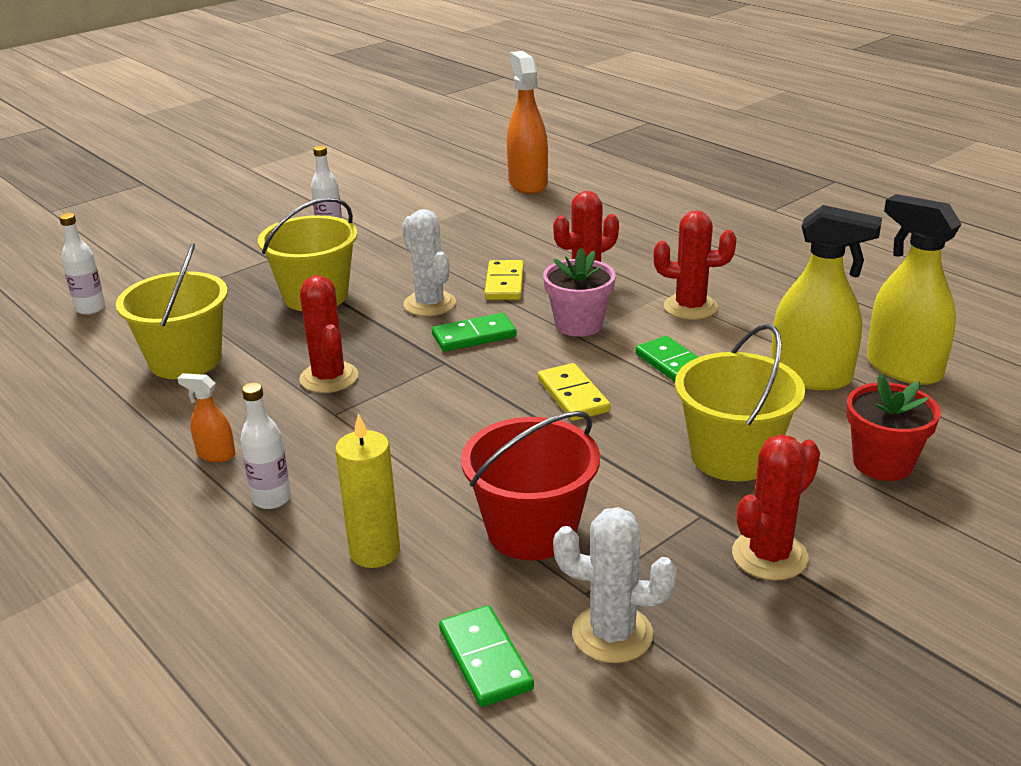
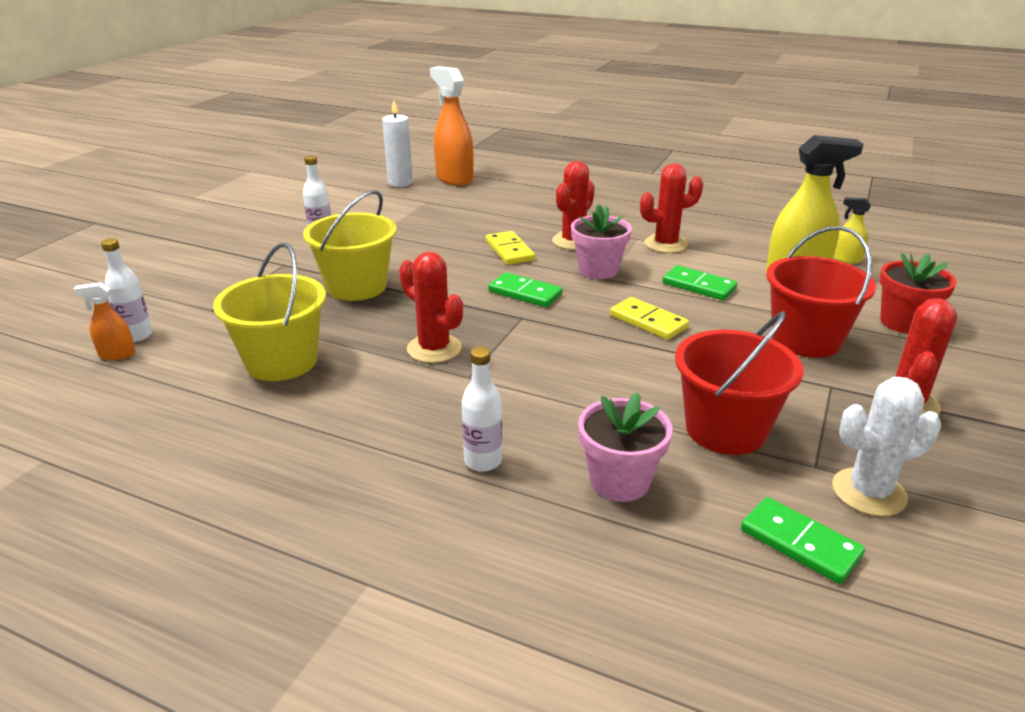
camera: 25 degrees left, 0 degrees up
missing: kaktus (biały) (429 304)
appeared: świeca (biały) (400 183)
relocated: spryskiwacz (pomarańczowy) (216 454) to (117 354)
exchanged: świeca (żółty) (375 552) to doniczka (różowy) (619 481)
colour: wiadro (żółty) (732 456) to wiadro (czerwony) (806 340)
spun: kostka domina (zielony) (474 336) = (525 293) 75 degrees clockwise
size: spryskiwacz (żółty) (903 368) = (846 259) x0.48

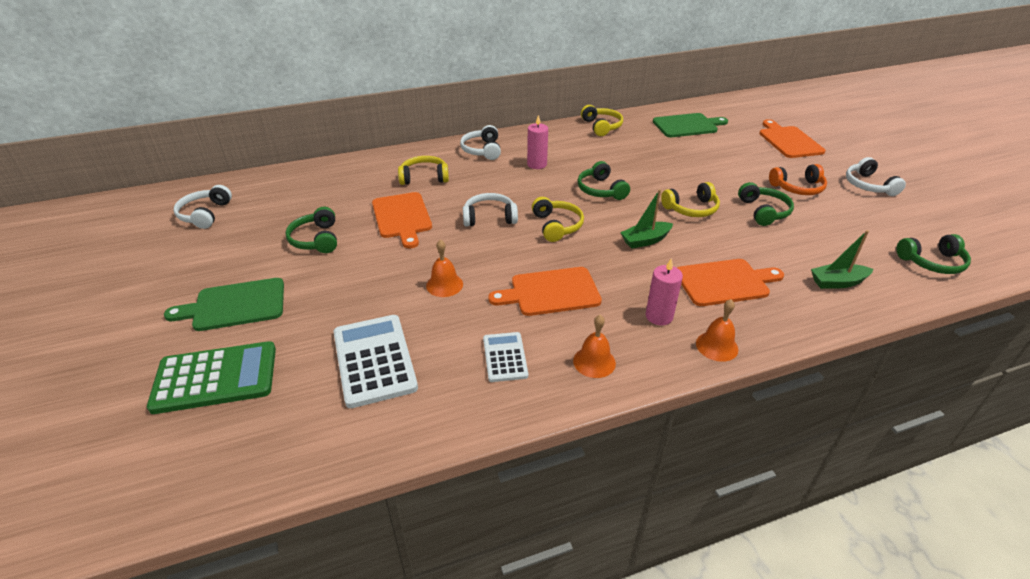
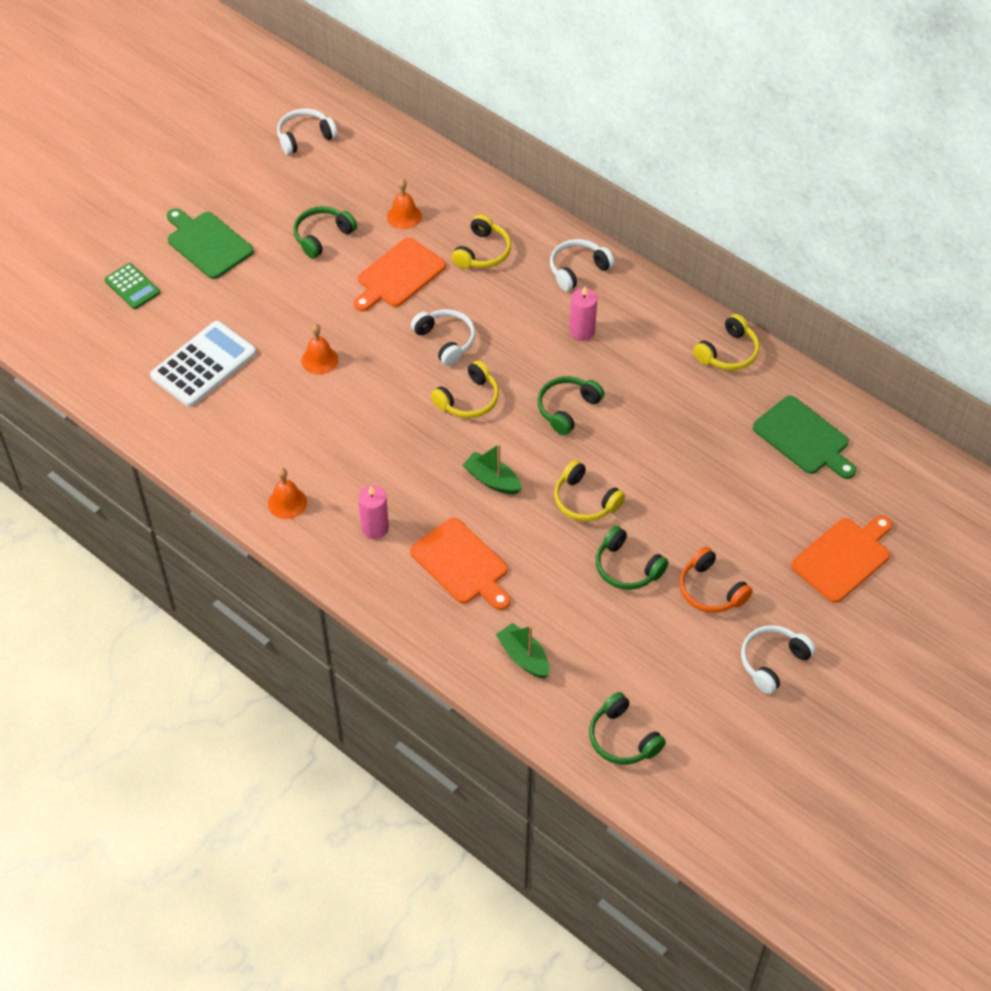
camera: 60 degrees right, 15 degrees up
missing: kalkulator (biały) (505 357); deska do krojenia (pomarańczowy) (551 292)
relocated: dzwonek (pomarańczowy) (717 346) to (404 216)
spun: słuchawki (żółty) (424 177) = (482 252) 60 degrees clockwise; słuchawki (zielony) (763 211) = (627 567) 75 degrees clockwise
size: kalkulator (zielony) (215 378) = (132 286) x0.57

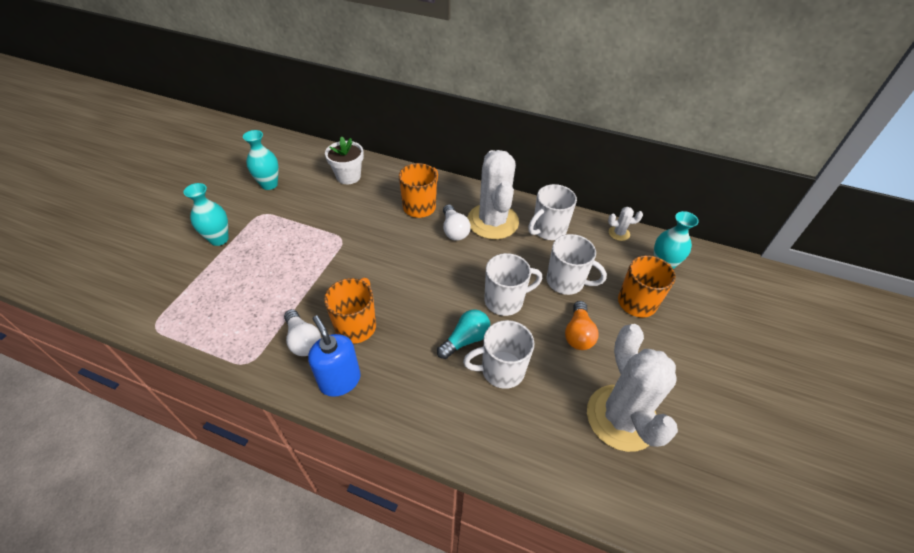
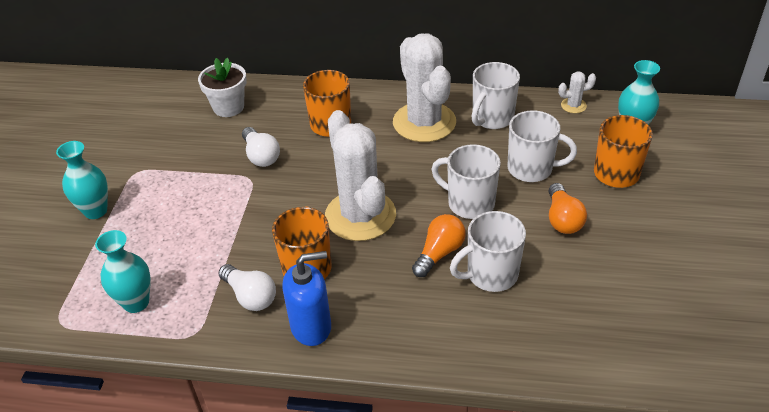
camera: 10 degrees left, 5 degrees down
relocated: wazon (turkusowy) (269 184) to (136 302); żarówka (biały) (454 230) to (261 156); kaktus (biały) (621 417) to (360 215)
colour: żarówka (turkusowy) (465 340) to żarówka (pomarańczowy) (439 253)
spun: dozownik mydła (niebieski) (340 380) = (311 327) 120 degrees clockwise; kubek (biały) (505 301) = (469 203) 120 degrees counterclockwise

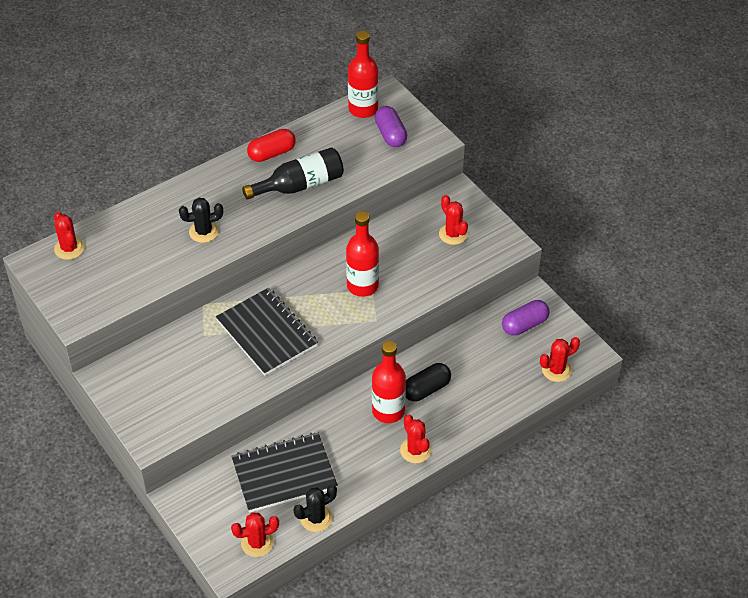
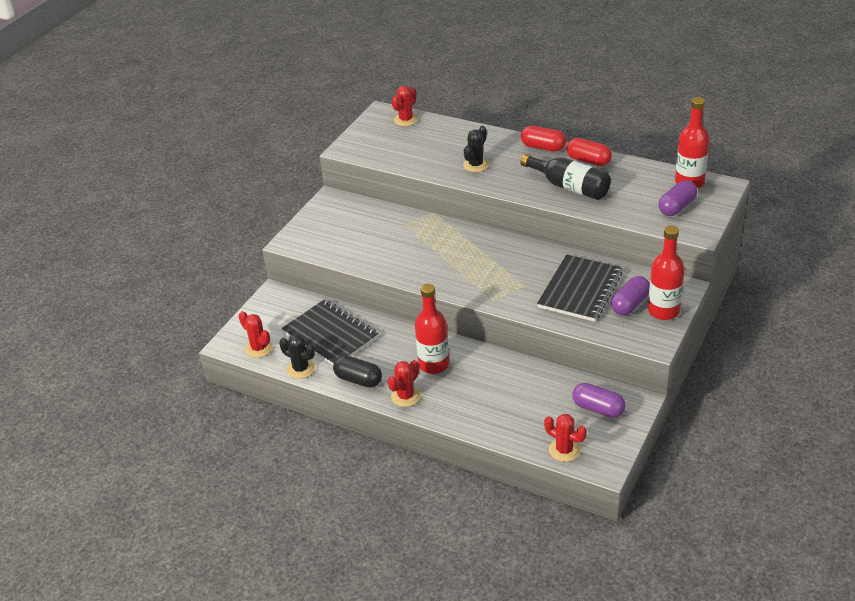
camera: 65 degrees right, 10 degrees down
appeared: kapsułka (czerwony) (543 147)
relocated: zeszyt (czarny) (266 333) to (580 290); butelka (czerwony) (362 286) to (663 311); kapsułka (czarny) (426 389) to (358 380)
exchanged: kaktus (czerwony) (453 234) to kapsułka (fioletowy) (630 304)
spun: kaktus (czarny) (204 232) = (476 165) 75 degrees clockwise

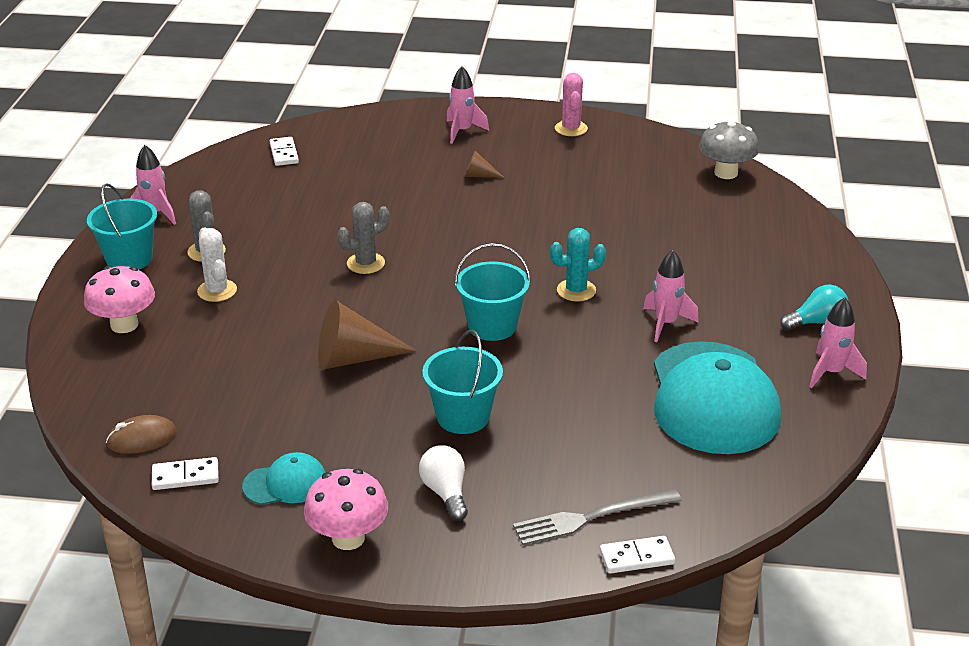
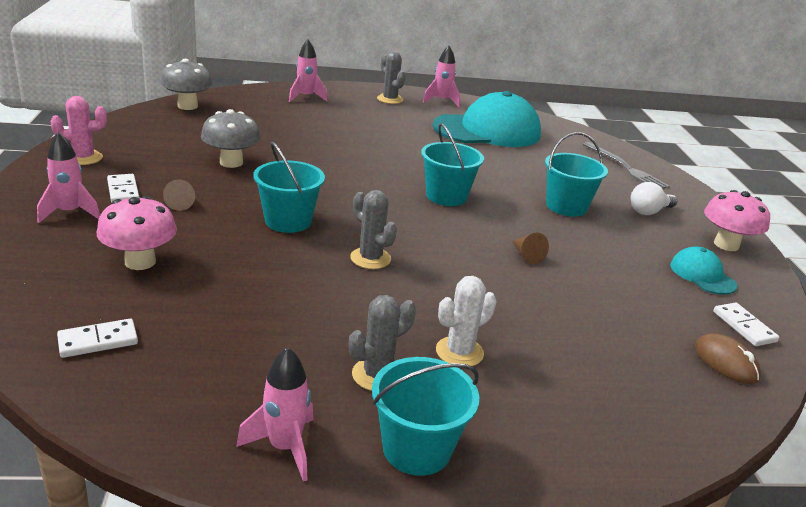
camera: 105 degrees left, 5 degrees down
missing: kaktus (turkusowy) (576 290)
appeared: grzyb (szary) (231 162); wiadro (turkusowy) (288 221)
relocated: grzyb (różowy) (124 325) to (140 262); kostka domina (biały) (636 557) to (123 191); rakieta (różowy) (666 323) to (306 97)
exchanged: żarówka (turkusowy) (816 322) to kaktus (szary) (390 99)
size: stożek (brązowy) (353 358) = (527 255) x0.49

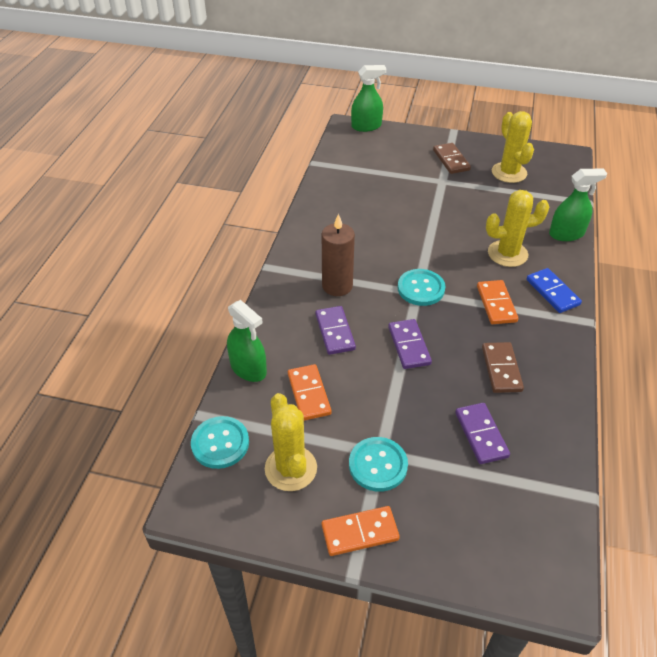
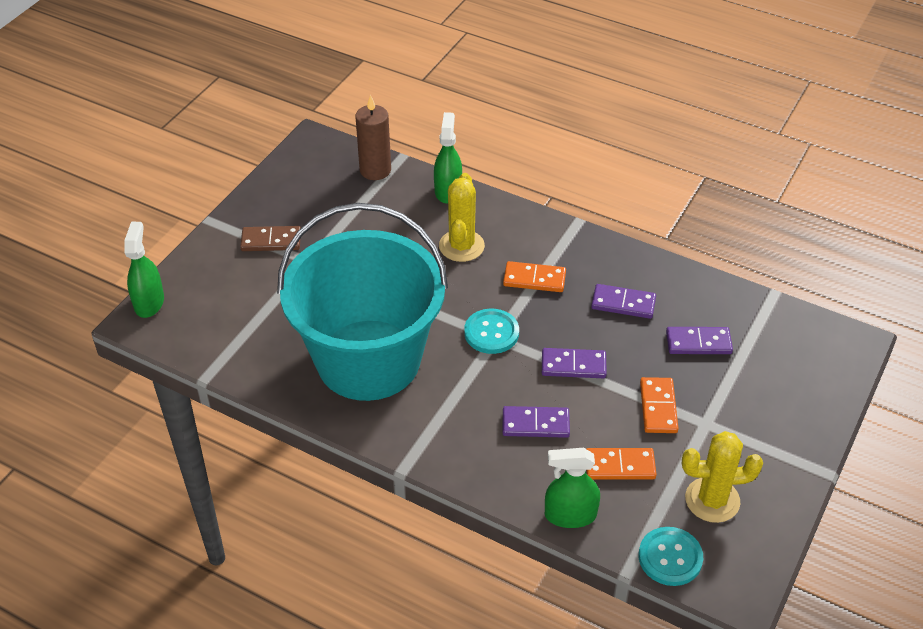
camera: 75 degrees left, 0 degrees up
missing: guzik (turkusowy) (378 465); kaktus (żółty) (509 173); kostka domina (niebieski) (552 292)
appeared: wiadro (turkusowy) (368 360)
relocated: świeca (brązowy) (337 286) to (375 170); kostka domina (pomarańczowy) (360 532) to (658 407)
colour: kostka domina (brązowy) (501 369) to kostka domina (fioletowy) (623 303)
spun: spryskiwacz (zielony) (248 368) = (570 515) 150 degrees counterclockwise

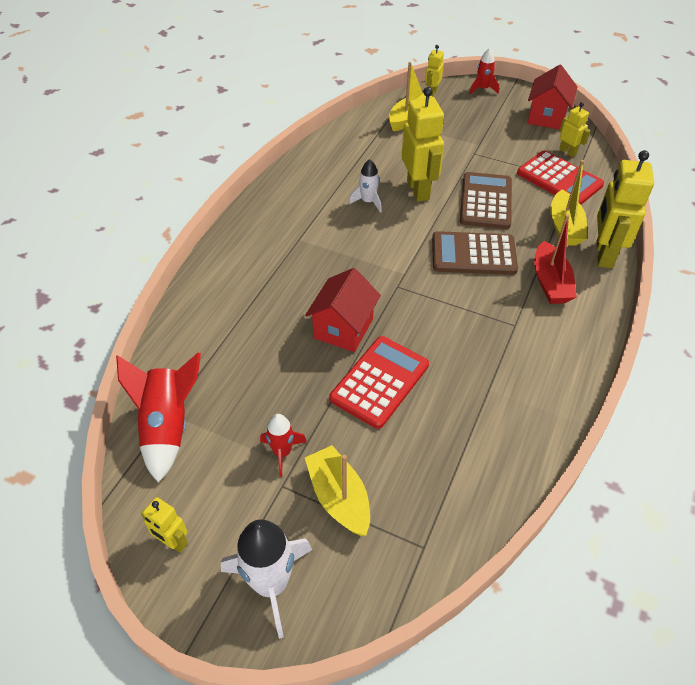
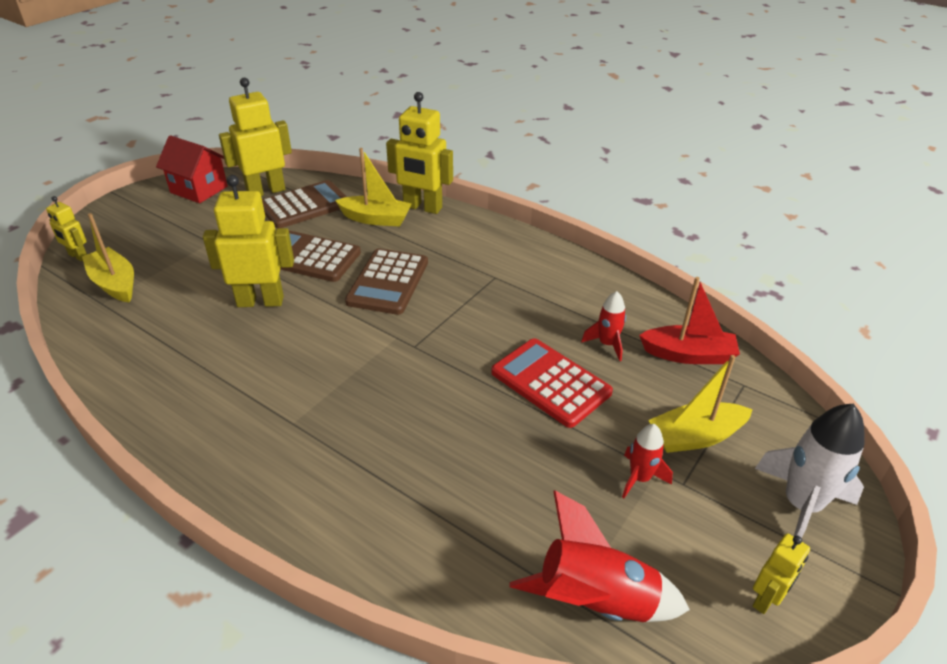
camera: 80 degrees left, 10 degrees down
missing: domek (czerwony) (343 328); rakieta (biały) (368 202)
relocated: rakieta (czerwony) (482 89) to (607 344); łódka (czerwony) (550 282) to (688 355)
colour: kalkulator (czerwony) (559 179) to kalkulator (brązowy) (305 205)
size: robot (żółty) (567 152) = (266 191) x1.92

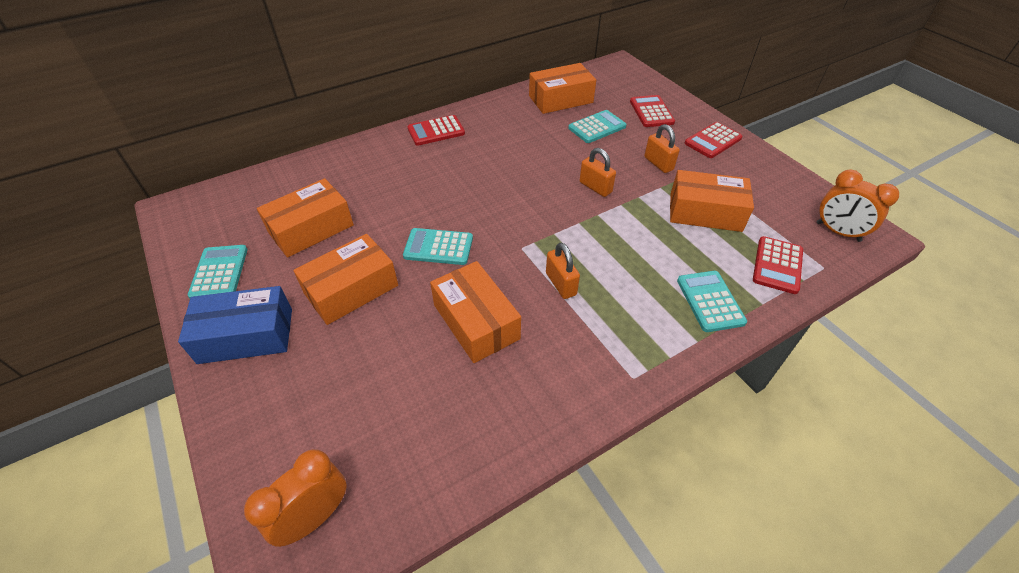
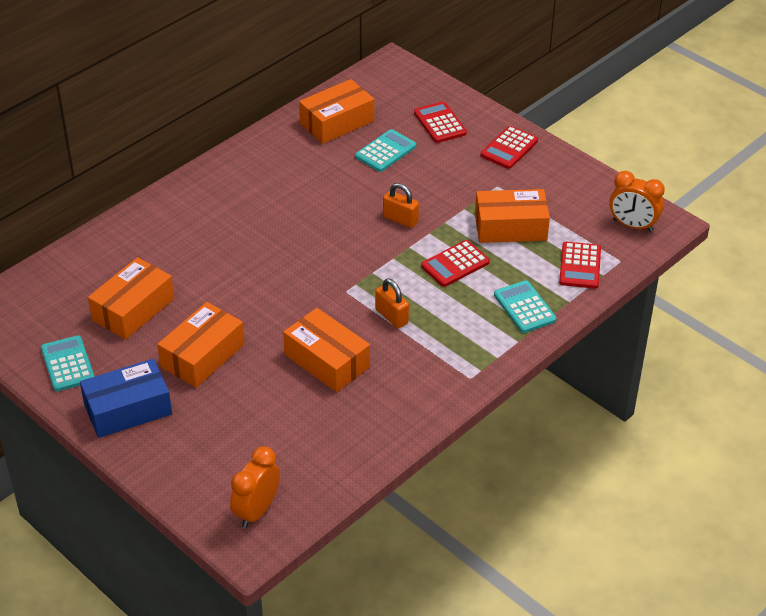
camera: 15 degrees left, 5 degrees down
missing: kalkulator (turkusowy) (438 247); kłódka (pomarańczowy) (658 163)
relocated: kalkulator (czerwony) (436 131) to (455 264)

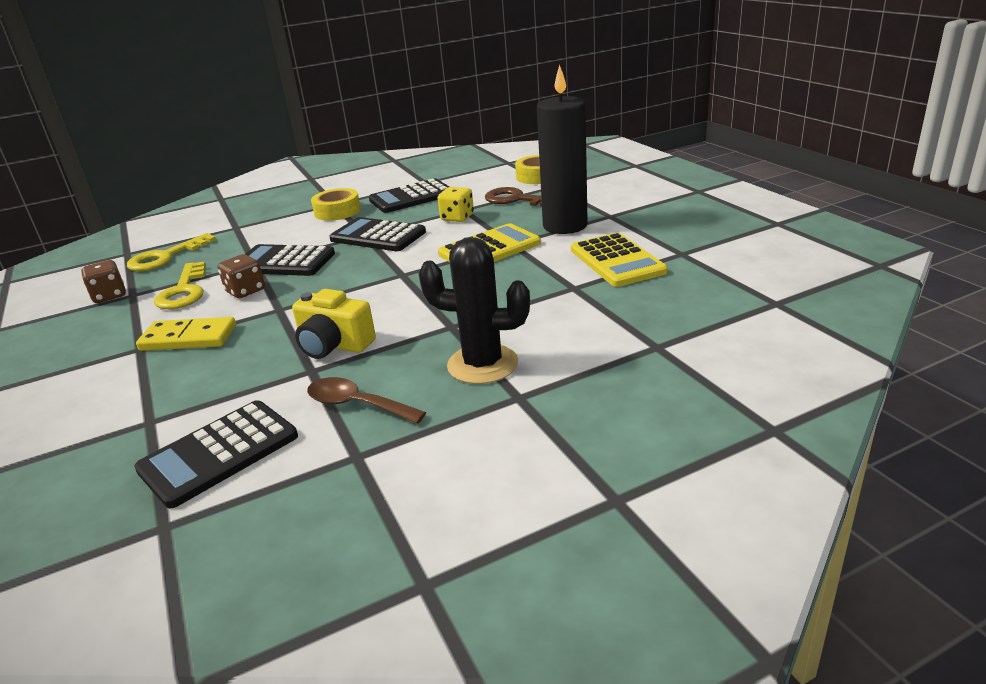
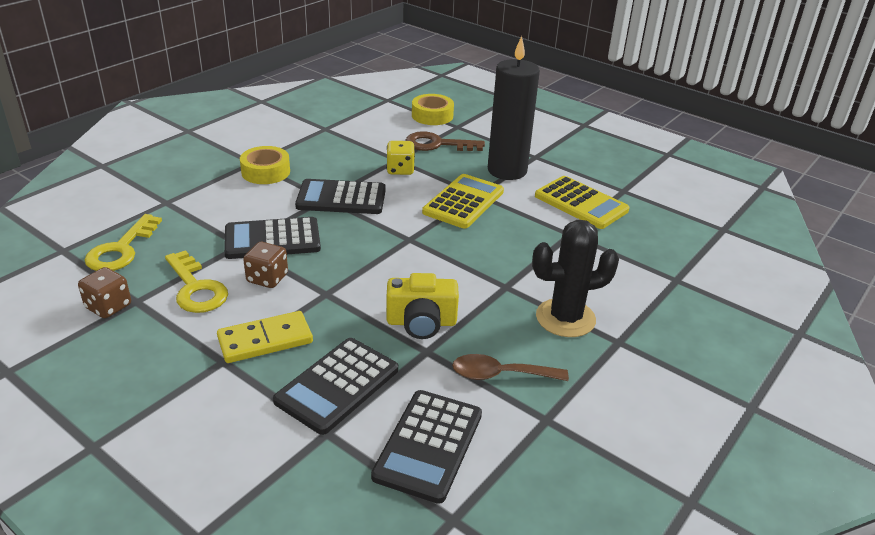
camera: 30 degrees left, 5 degrees up
relocated: kalkulator (czarny) (411 197) to (337 385)

